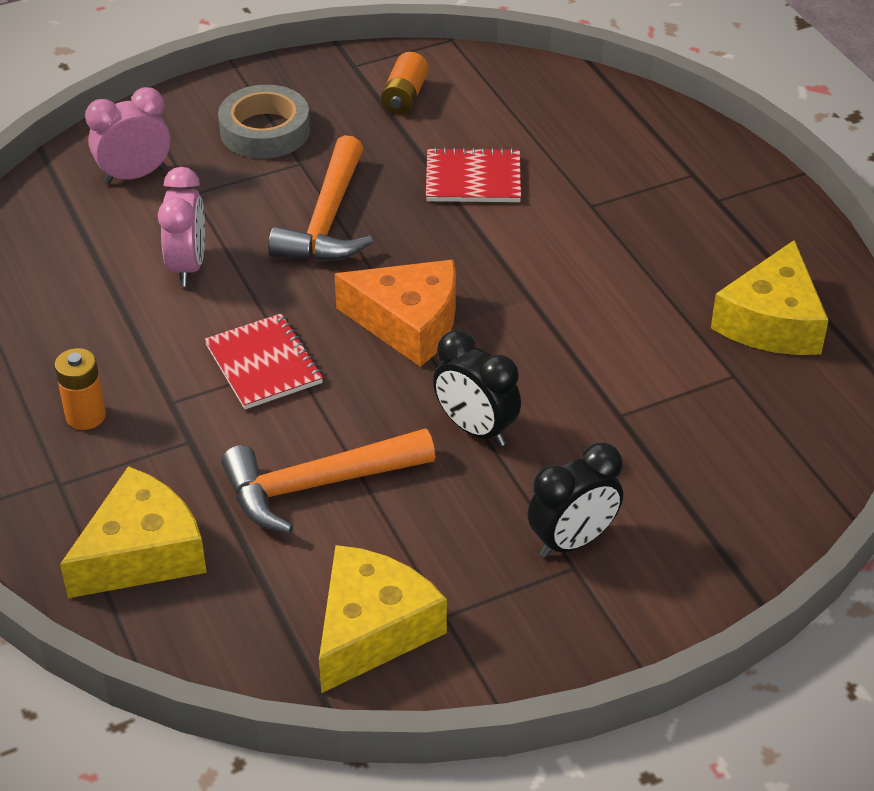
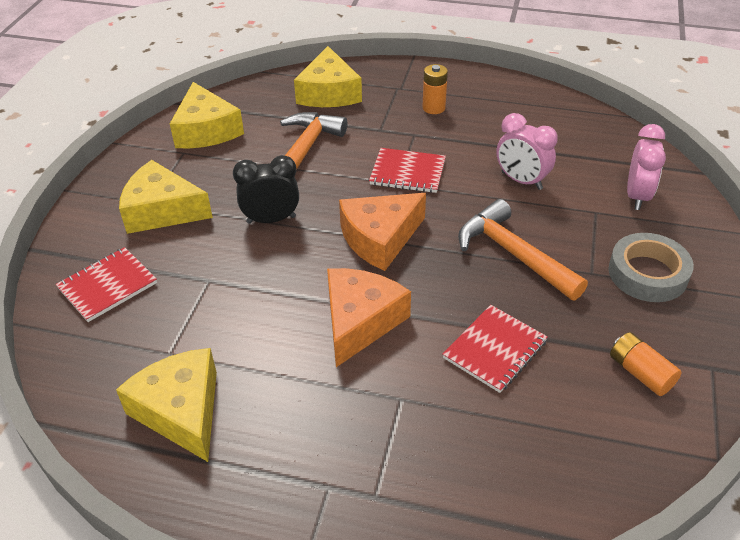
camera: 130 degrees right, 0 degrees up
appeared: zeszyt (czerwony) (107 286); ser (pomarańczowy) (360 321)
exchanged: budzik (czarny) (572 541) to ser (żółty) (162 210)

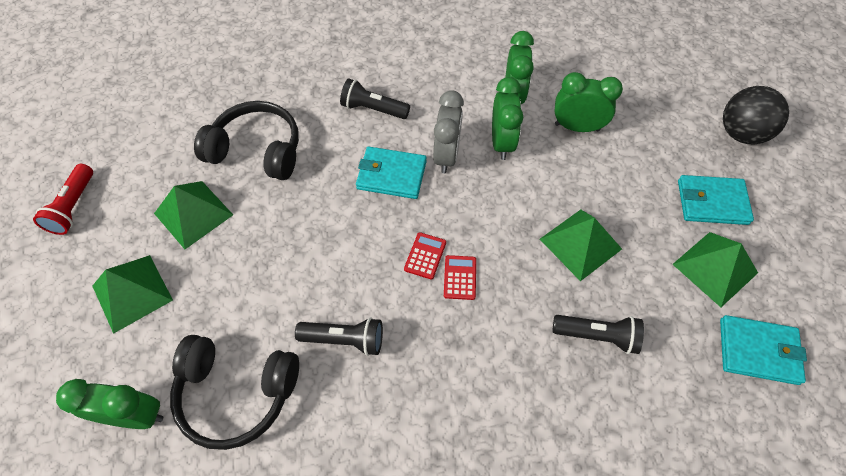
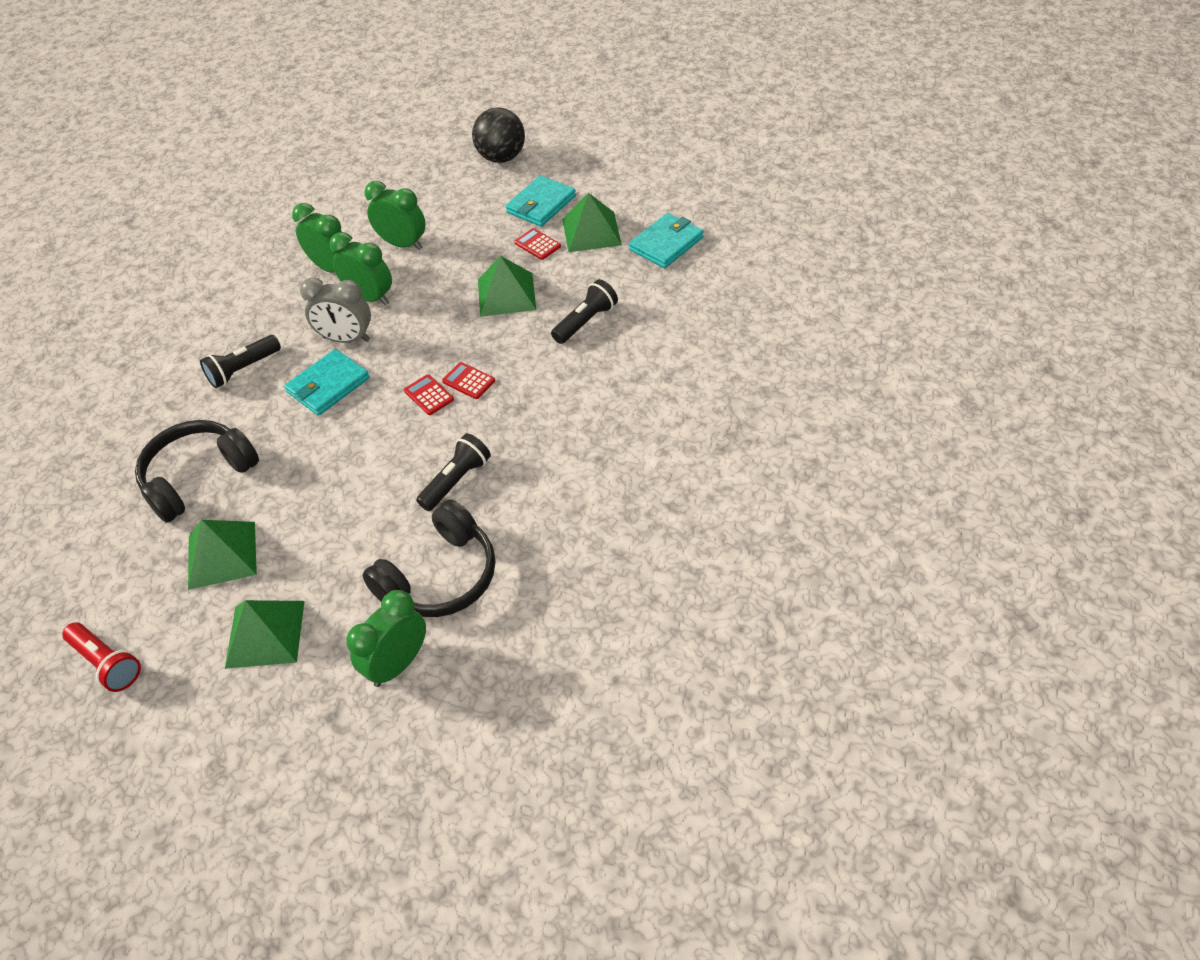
camera: 55 degrees left, 10 degrees down
appeared: kalkulator (czerwony) (537 244)
spun: budzik (szary) (446 155) = (346 339) 150 degrees clockwise; budzik (zielony) (577 127) = (403 244) 75 degrees clockwise

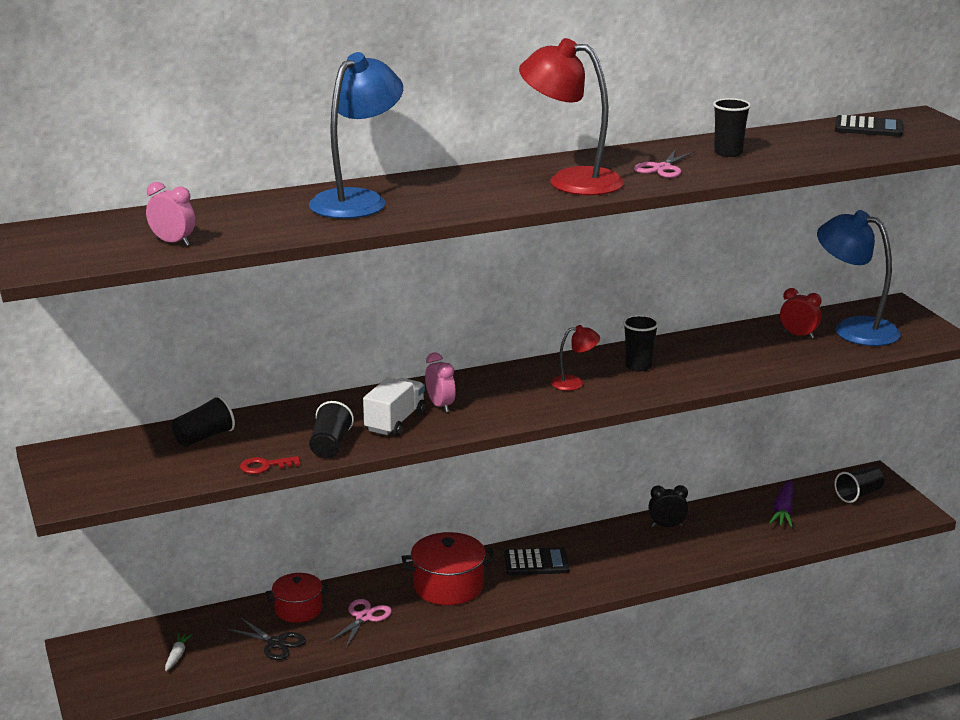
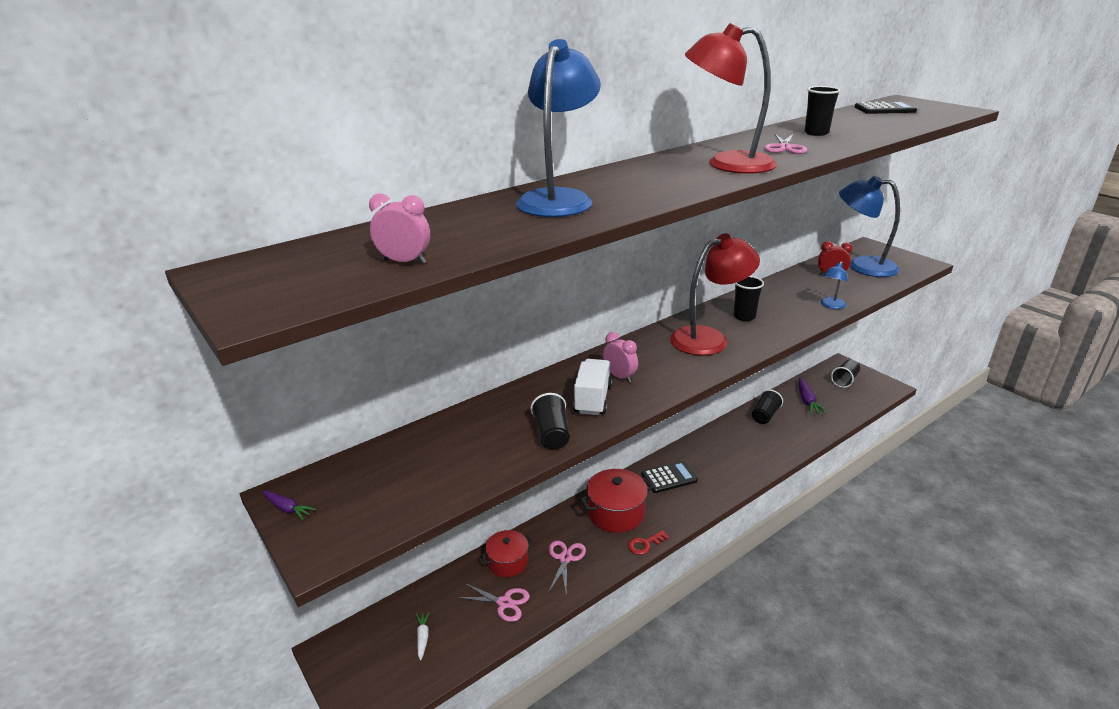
camera: 15 degrees left, 5 degrees up
missing: budzik (czarny) (667 526)
appeared: marchewka (fioletowy) (287 509); lampka (niebieski) (831 306)
relocated: szklanka (czarny) (204 437) to (765 415); klucz (czerwony) (265 466) to (645 544)
colour: nożyczki (czarny) (276 643) to nożyczki (różowy) (504 603)
size: lampka (czerwony) (574 383) = (709 338) x2.11

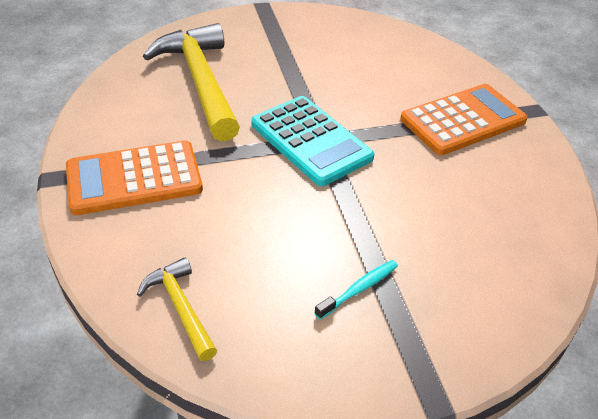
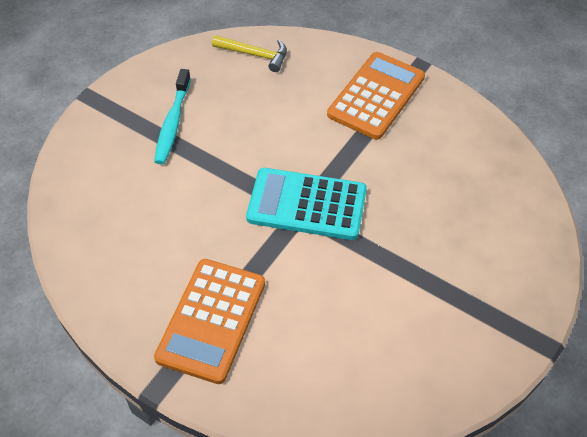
camera: 140 degrees right, 10 degrees up
missing: młotek (żółty) (201 82)
size: szczoteczka do zębów (turkusowy) (359 289) = (172 123) x1.53

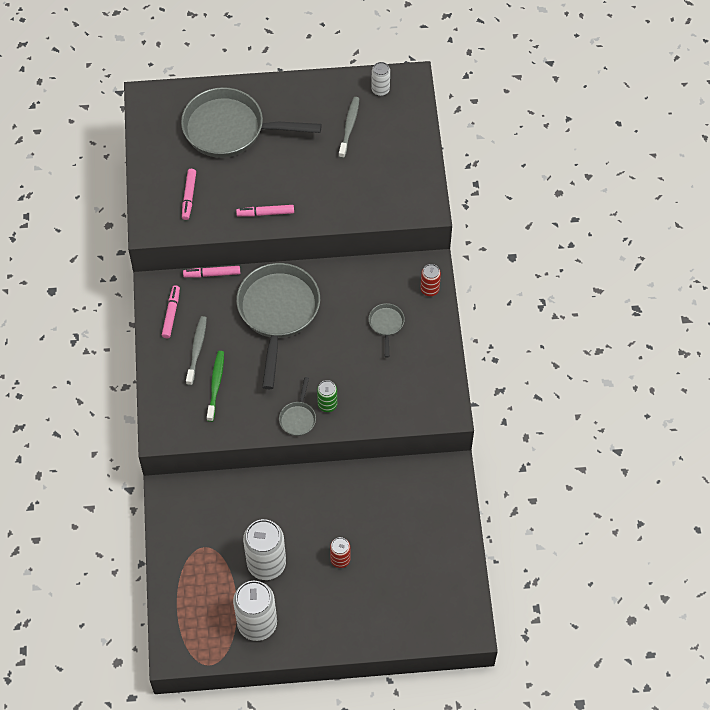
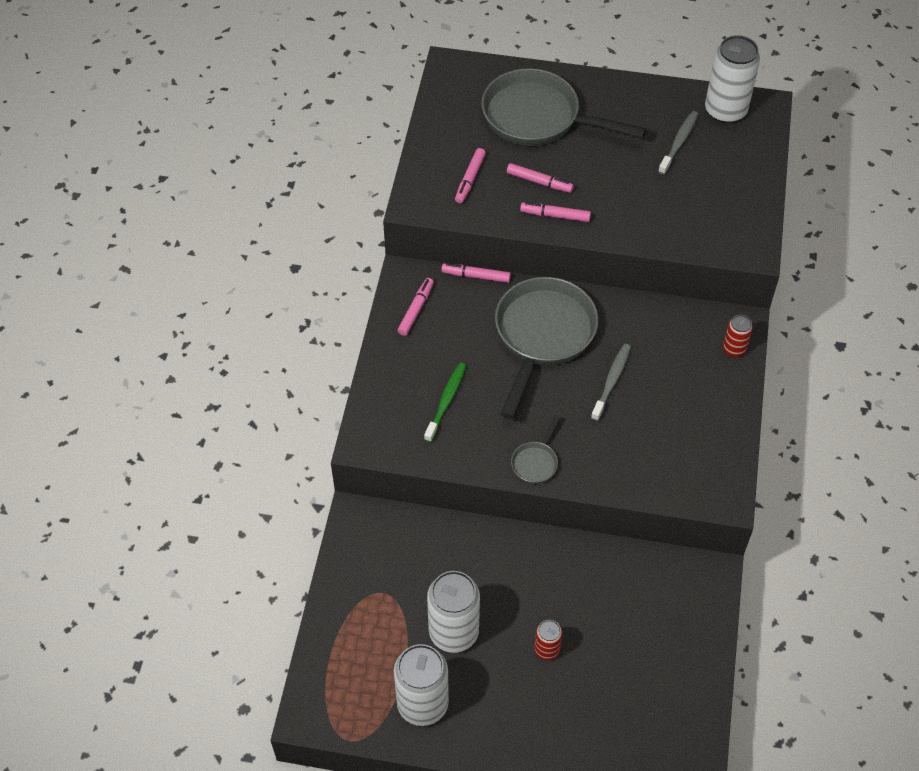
camera: 15 degrees right, 5 degrees down
missing: puszka (zielony) (327 404); patelnia (szary) (386 325)
appeared: flamaster (różowy) (539 182)
relocated: szczoteczka do zębów (szary) (197 350) to (611 381)
size: puszka (biały) (380 90) = (725 110) x1.96

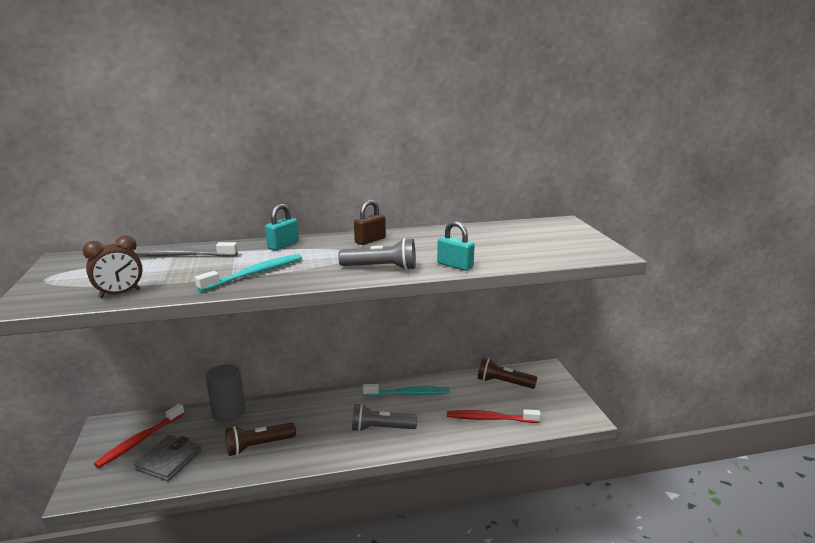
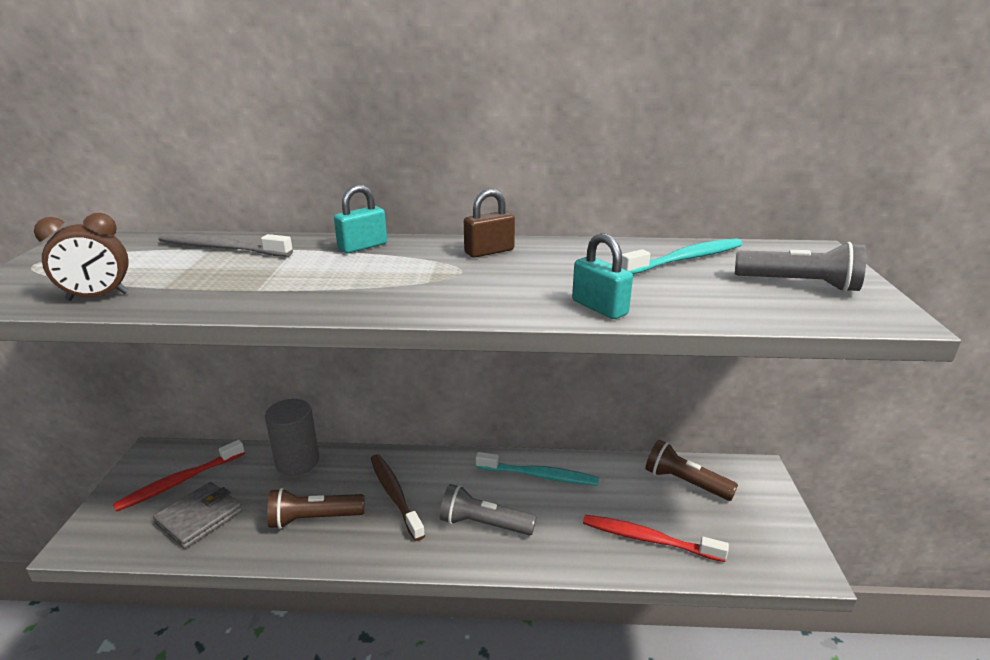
camera: 15 degrees right, 5 degrees up
appeared: szczoteczka do zębów (brązowy) (394 495)
relocated: szczoteczka do zębów (turkusowy) (255 273) to (685 259); latarka (szary) (381 268) to (799 284)

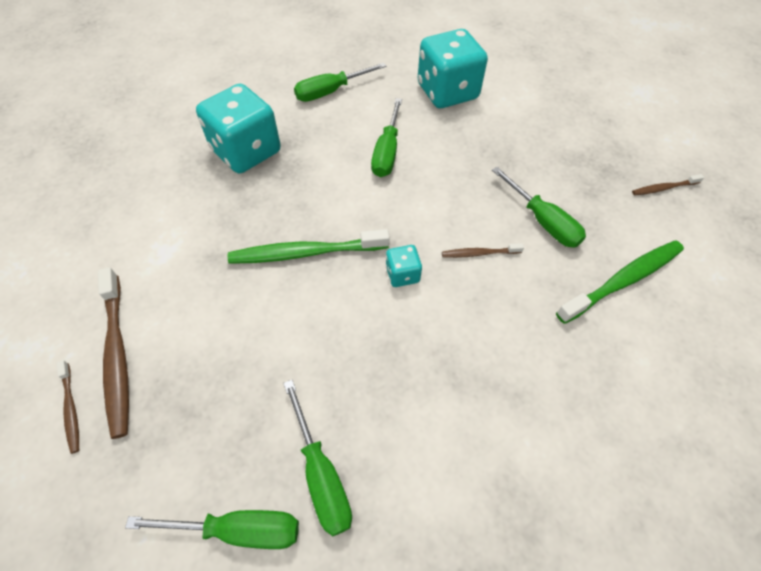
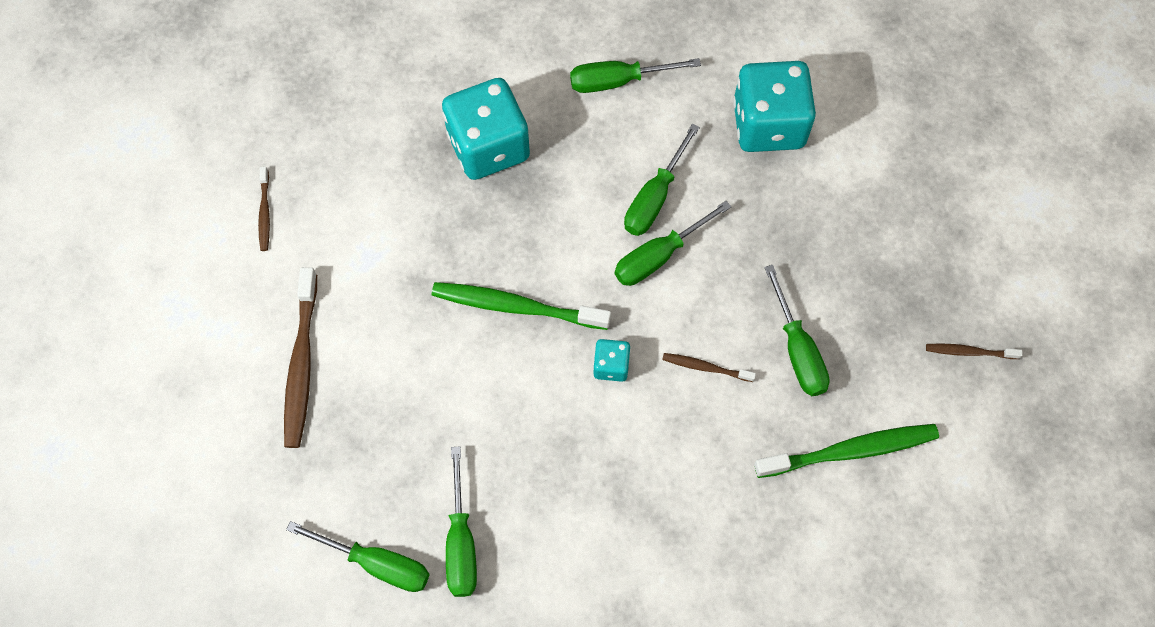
camera: 20 degrees right, 10 degrees up
appeared: śrubokręt (zielony) (658 256)
relocated: szczoteczka do zębów (brązowy) (71 409) to (264 213)

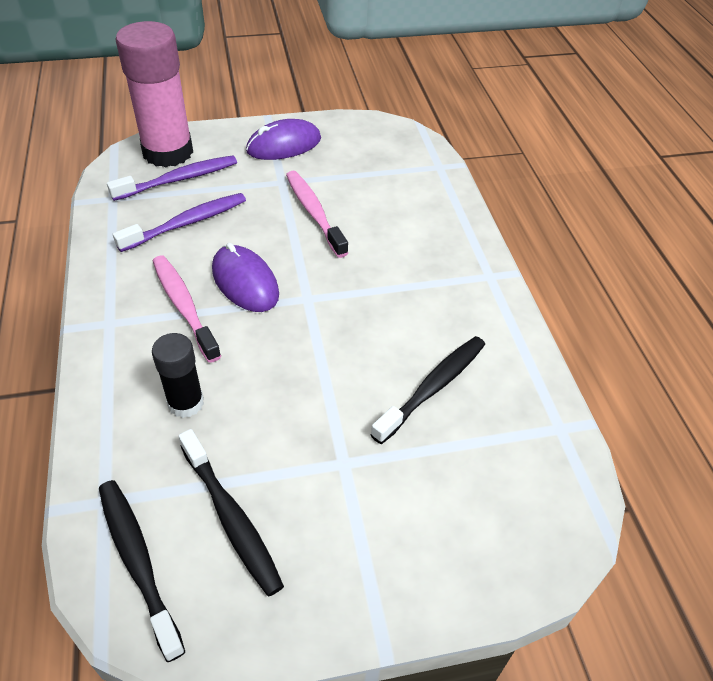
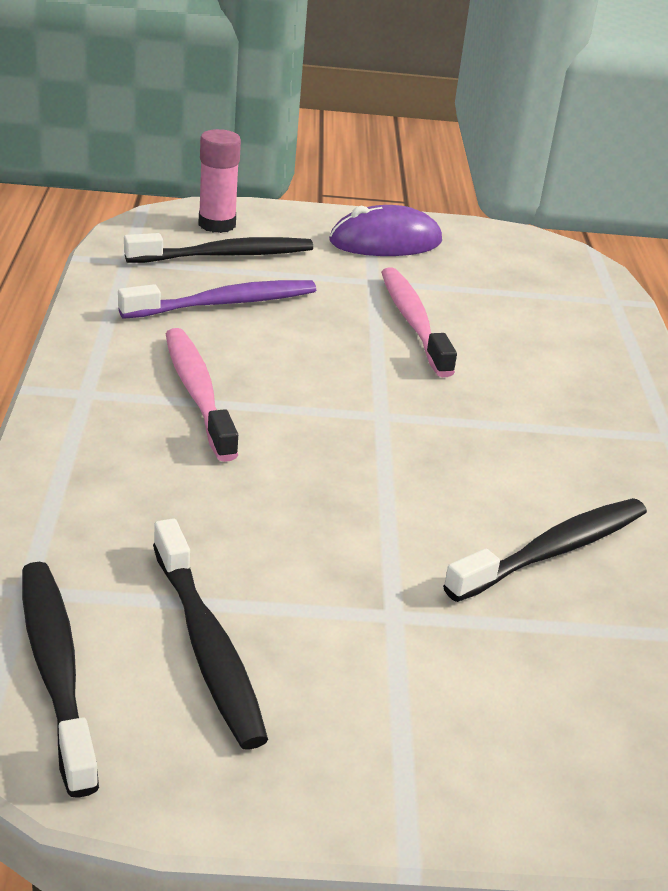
camera: 10 degrees right, 15 degrees down
missing: klej w sztyfcie (czarny) (186 403); myszka (fioletowy) (245 282)
colour: szczoteczka do zębów (fioletowy) (179 179) to szczoteczka do zębów (czarny) (225 255)
size: klej w sztyfcie (różowy) (168 152) = (217 224) x0.52

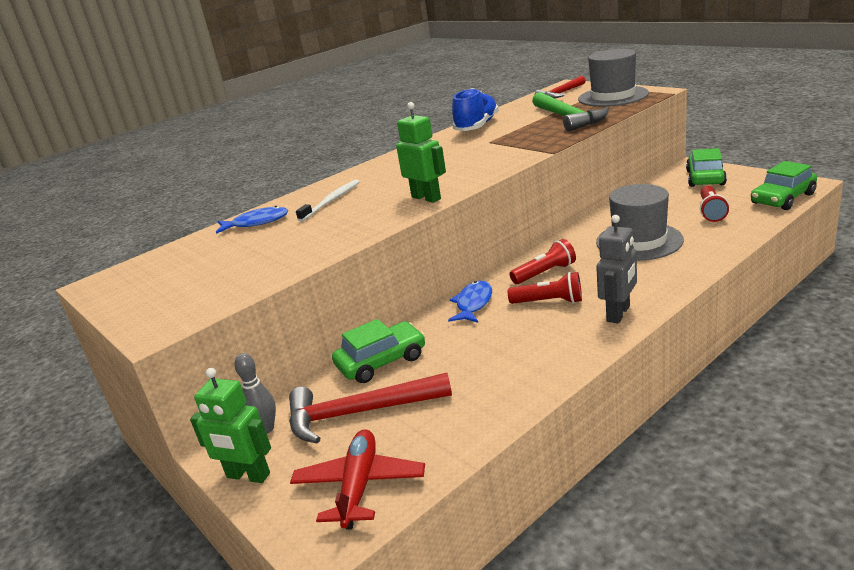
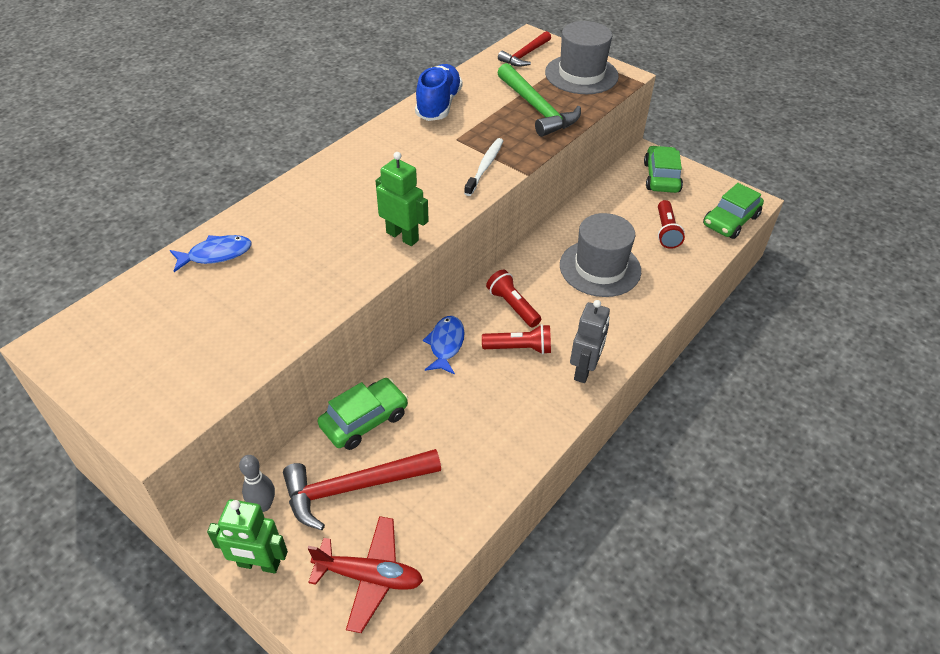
camera: 15 degrees left, 20 degrees up
relocated: szczoteczka do zębów (biały) (332 200) to (485 166)
spun: samolot (czerwony) (359 486) = (369 577) 105 degrees clockwise; latarka (czerwony) (545 273) = (512 306) 90 degrees counterclockwise

